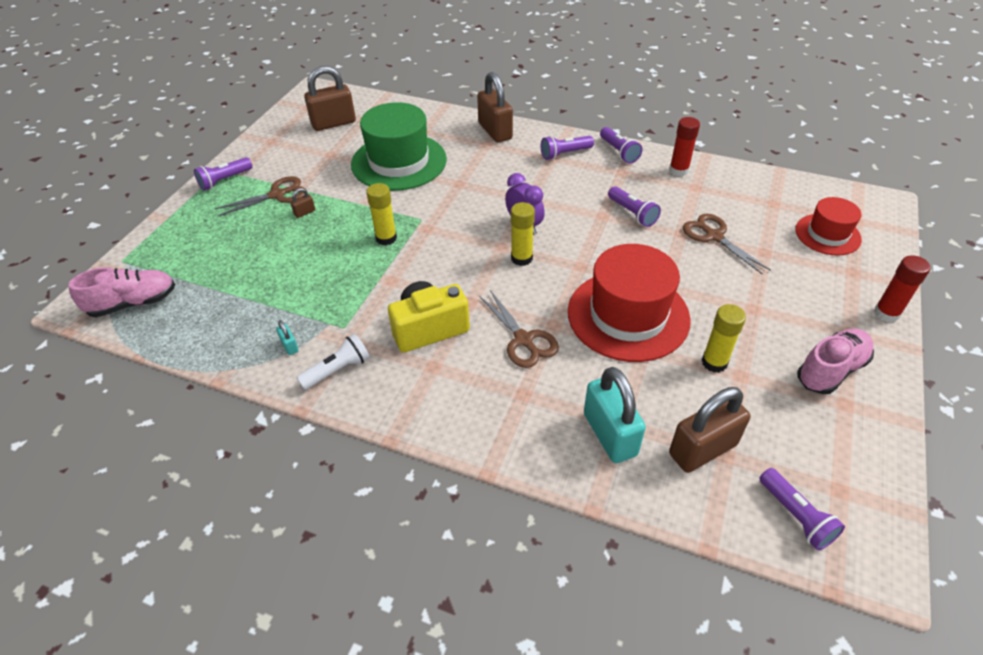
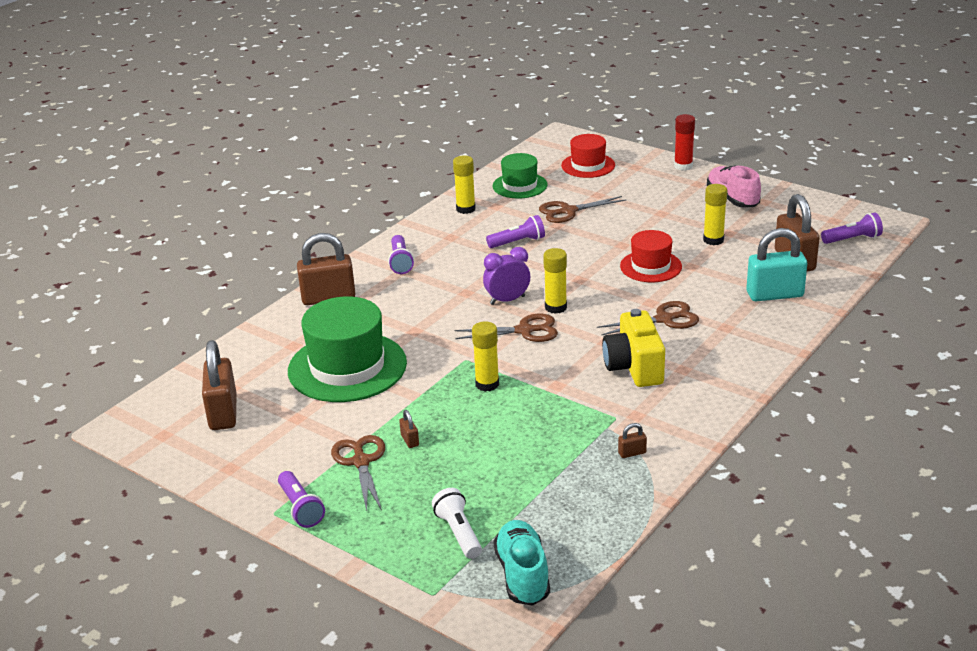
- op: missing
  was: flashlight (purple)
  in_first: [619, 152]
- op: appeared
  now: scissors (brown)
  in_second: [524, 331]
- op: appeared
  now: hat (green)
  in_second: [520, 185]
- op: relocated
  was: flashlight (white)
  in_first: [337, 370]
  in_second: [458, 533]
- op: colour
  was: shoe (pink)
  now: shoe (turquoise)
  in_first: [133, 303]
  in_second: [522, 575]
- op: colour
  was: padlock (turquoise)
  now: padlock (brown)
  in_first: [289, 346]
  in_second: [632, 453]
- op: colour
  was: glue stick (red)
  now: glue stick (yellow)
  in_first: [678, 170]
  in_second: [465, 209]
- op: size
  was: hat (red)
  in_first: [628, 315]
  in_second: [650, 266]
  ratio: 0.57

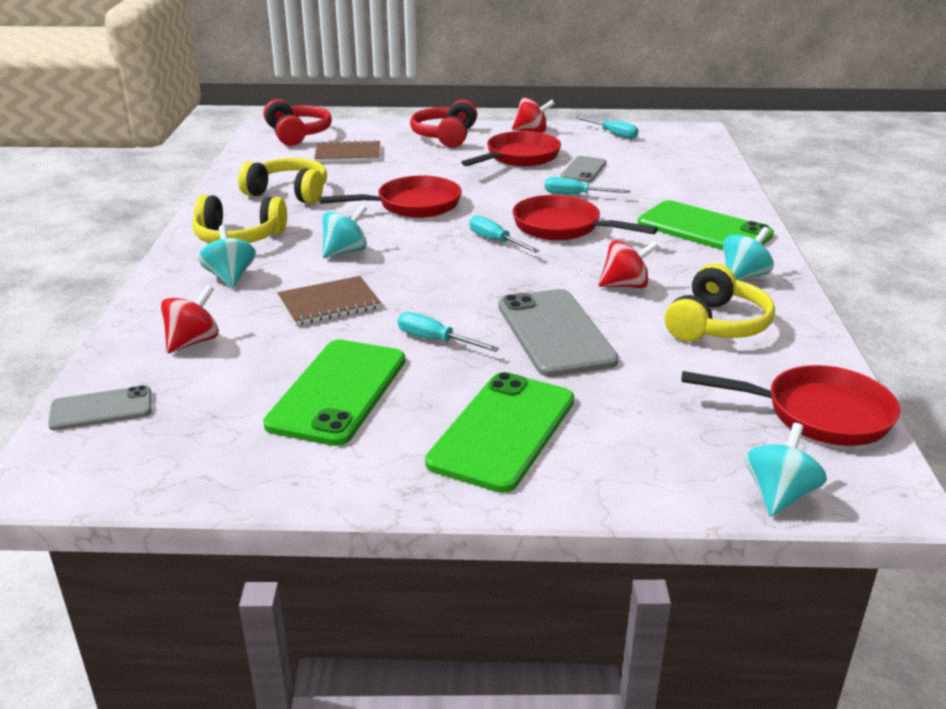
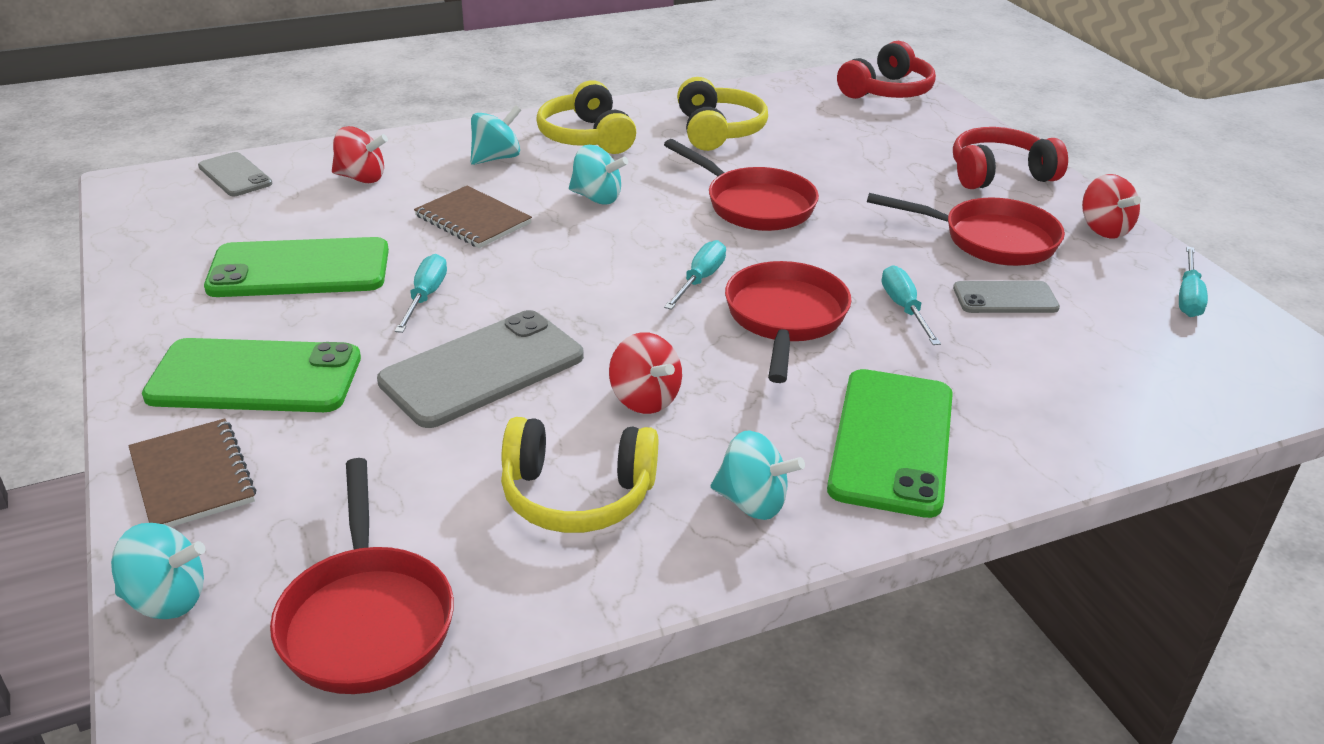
- op: relocated
  was: notebook (brown)
  in_first: [348, 154]
  in_second: [192, 477]

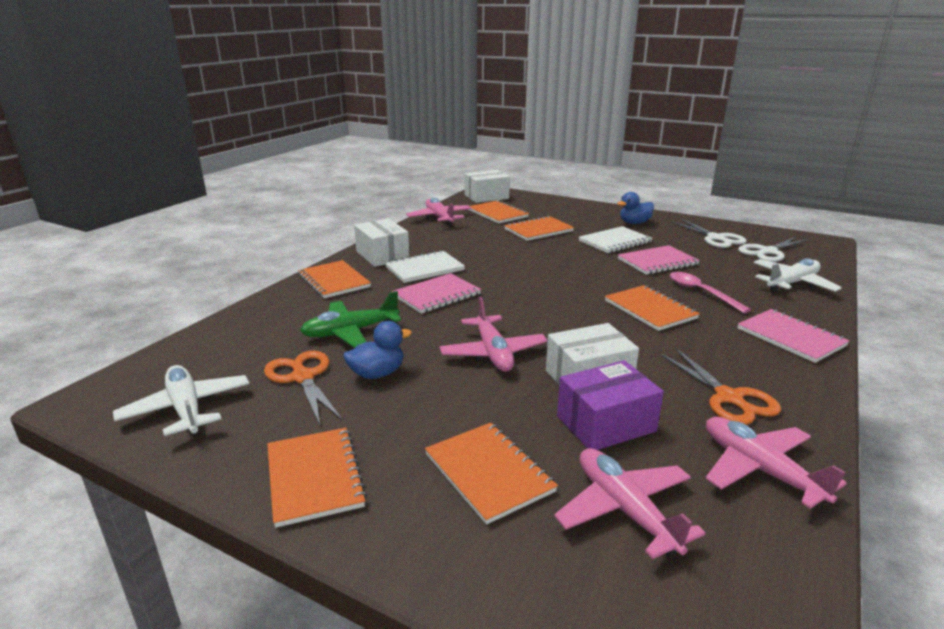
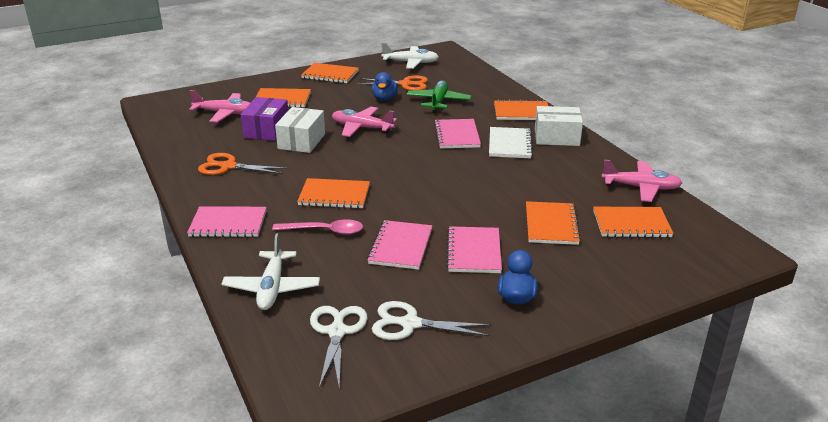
- op: missing
  was: box (white)
  in_first: [486, 197]
- op: missing
  was: plane (pink)
  in_first: [759, 469]
- op: colour
  was: notebook (white)
  now: notebook (pink)
  in_first: [614, 241]
  in_second: [474, 251]

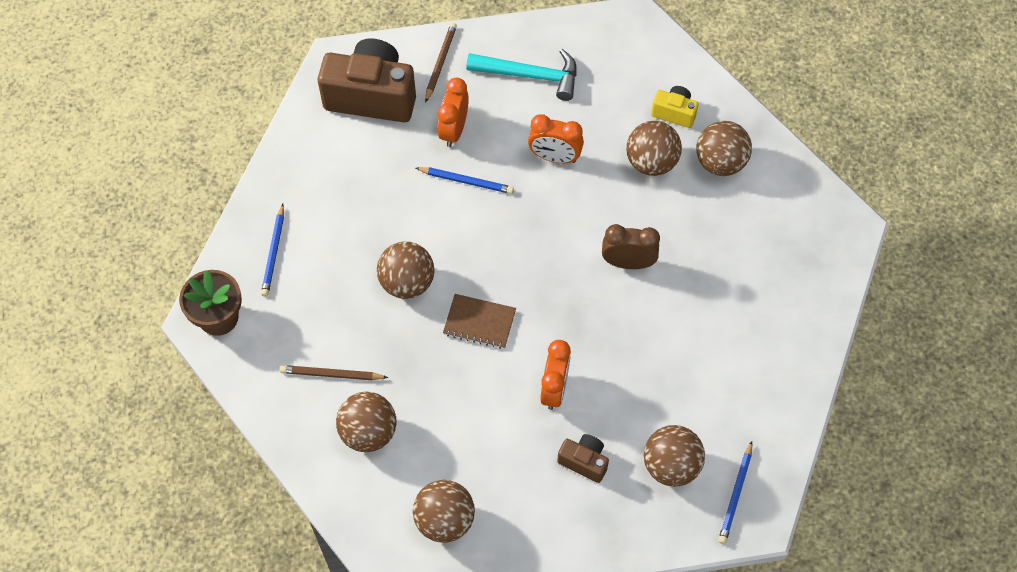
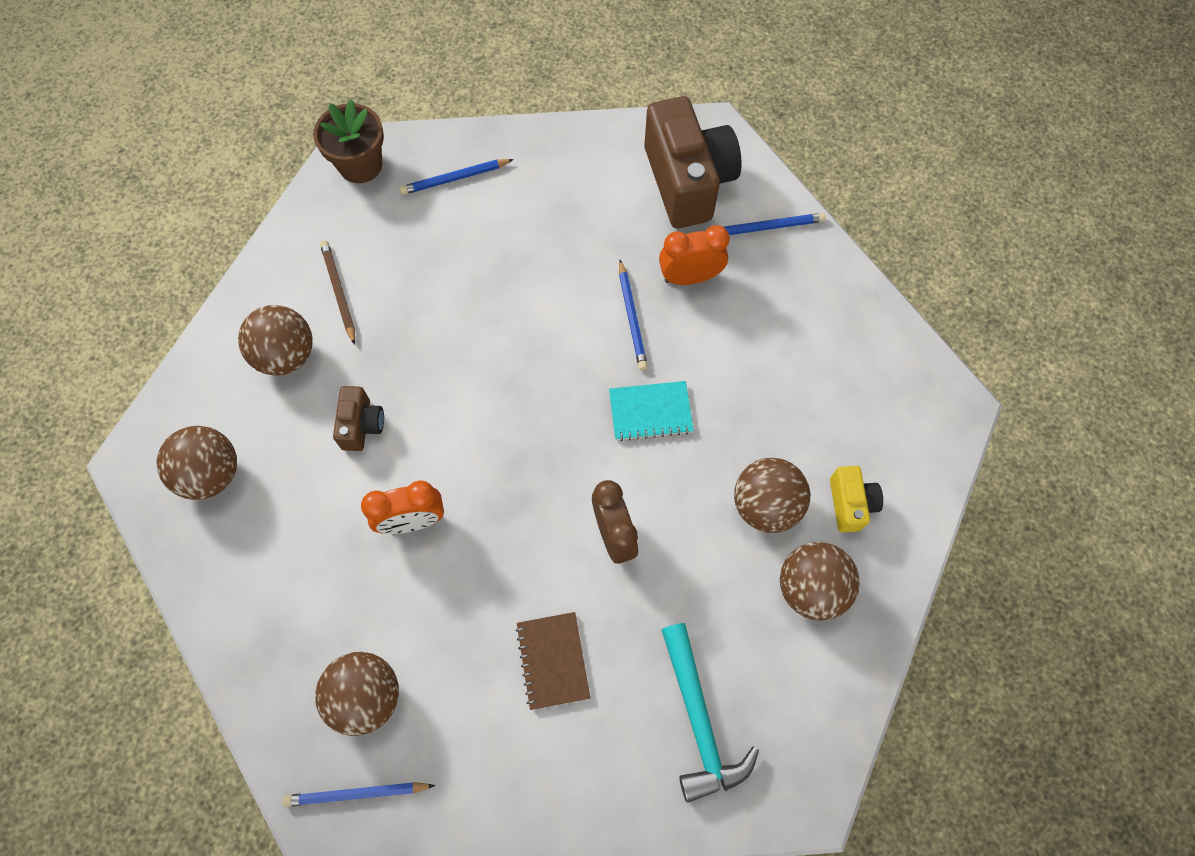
- op: missing
  was: ball (brown)
  in_first: [407, 282]
- op: missing
  was: clock (orange)
  in_first: [554, 157]
- op: appeared
  now: notebook (turquoise)
  in_second: [650, 412]
- op: relocated
  was: notebook (brown)
  in_first: [479, 322]
  in_second: [553, 661]
- op: relocated
  was: hammer (turquoise)
  in_first: [530, 75]
  in_second: [699, 721]
- op: relocated
  was: camera (brown)
  in_first: [584, 461]
  in_second: [362, 425]
- op: colour
  was: pencil (brown)
  now: pencil (blue)
  in_first: [440, 62]
  in_second: [768, 227]

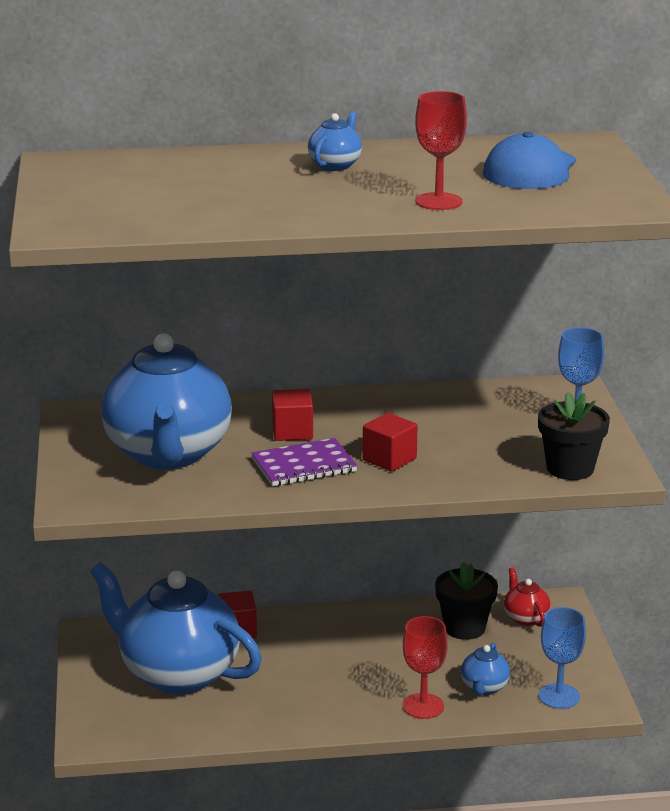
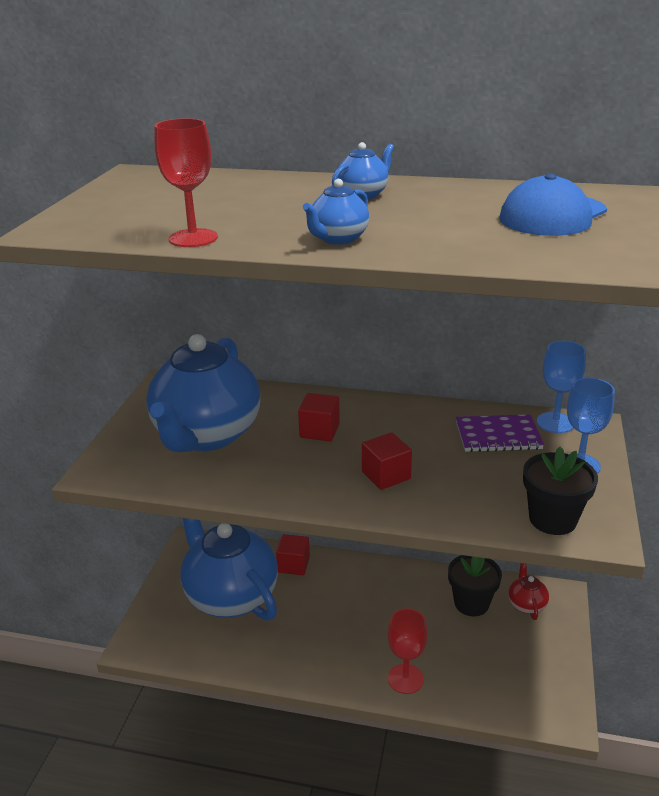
- op: relocated
  was: notebook (purple)
  in_first: [304, 465]
  in_second: [498, 436]
- op: relocated
  was: goblet (red)
  in_first: [438, 201]
  in_second: [193, 238]
- op: relocated
  was: teapot (blue)
  in_first: [484, 688]
  in_second: [338, 239]
- op: relocated
  was: goblet (blue)
  in_first: [559, 696]
  in_second: [555, 423]

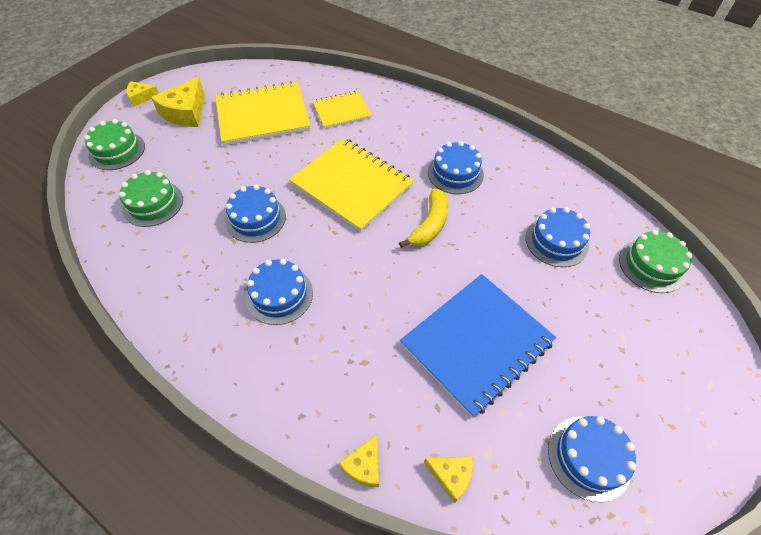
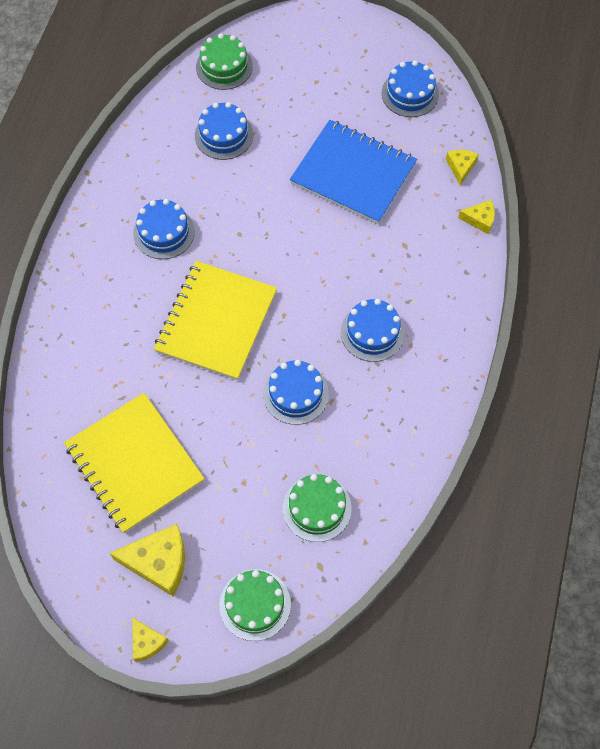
- op: missing
  was: notebook (yellow)
  in_first: [341, 111]
- op: missing
  was: banana (yellow)
  in_first: [430, 225]

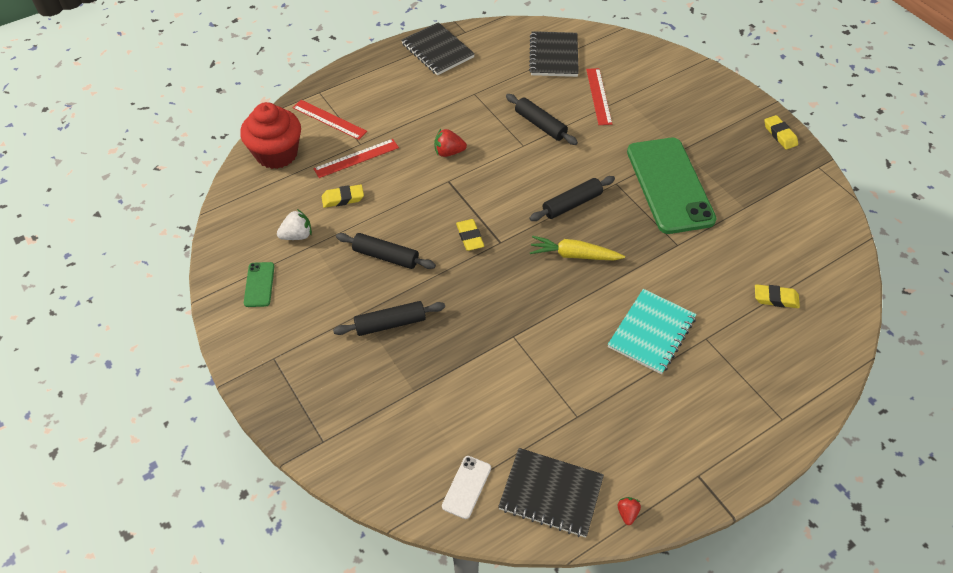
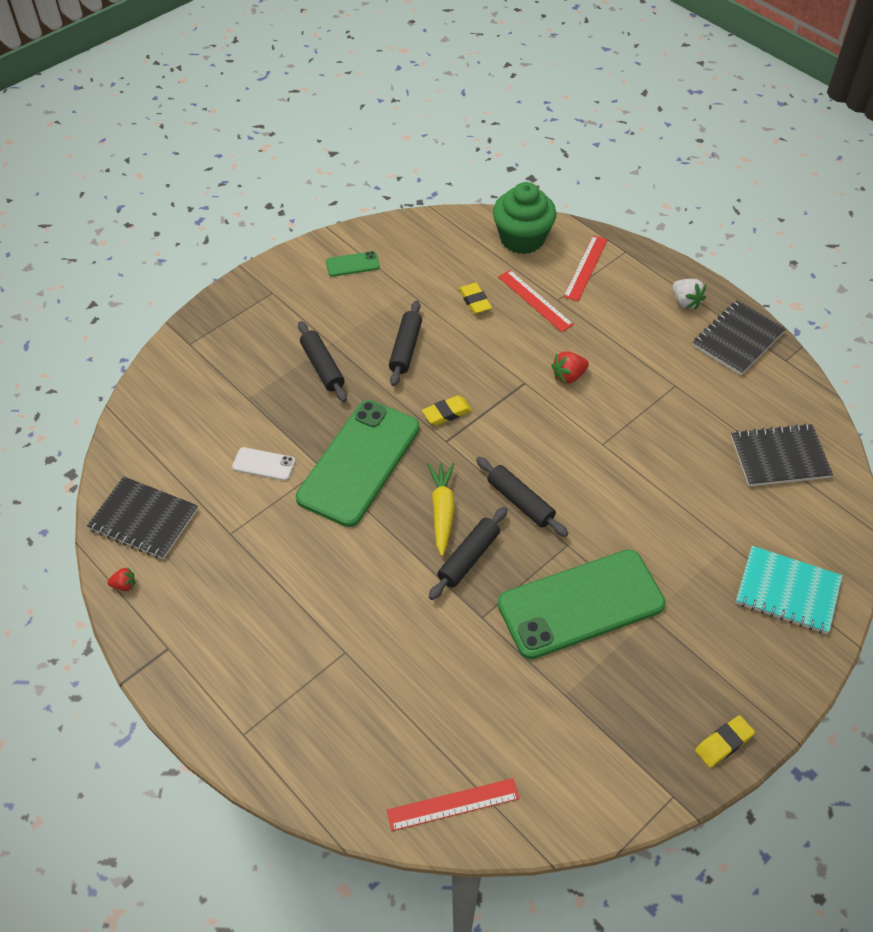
- op: missing
  was: eraser (yellow)
  in_first: [775, 298]
- op: appeared
  now: phone (green)
  in_second: [359, 462]
- op: relocated
  was: strawberry (white)
  in_first: [297, 235]
  in_second: [685, 302]
- op: relocated
  was: phone (white)
  in_first: [466, 487]
  in_second: [264, 464]
- op: relocated
  was: rolling pin (black)
  in_first: [540, 125]
  in_second: [468, 558]
- op: relocated
  was: ruler (red)
  in_first: [599, 96]
  in_second: [453, 804]
- op: relocated
  was: notebook (turquoise)
  in_first: [651, 332]
  in_second: [787, 591]
- op: colour
  was: cupcake (red)
  now: cupcake (green)
  in_first: [276, 154]
  in_second: [522, 239]
- op: spun
  was: strawberry (red)
  in_first: [449, 152]
  in_second: [568, 376]
  clockwise: -105
- op: spun
  was: notebook (black)
  in_first: [551, 493]
  in_second: [144, 519]
  clockwise: -75

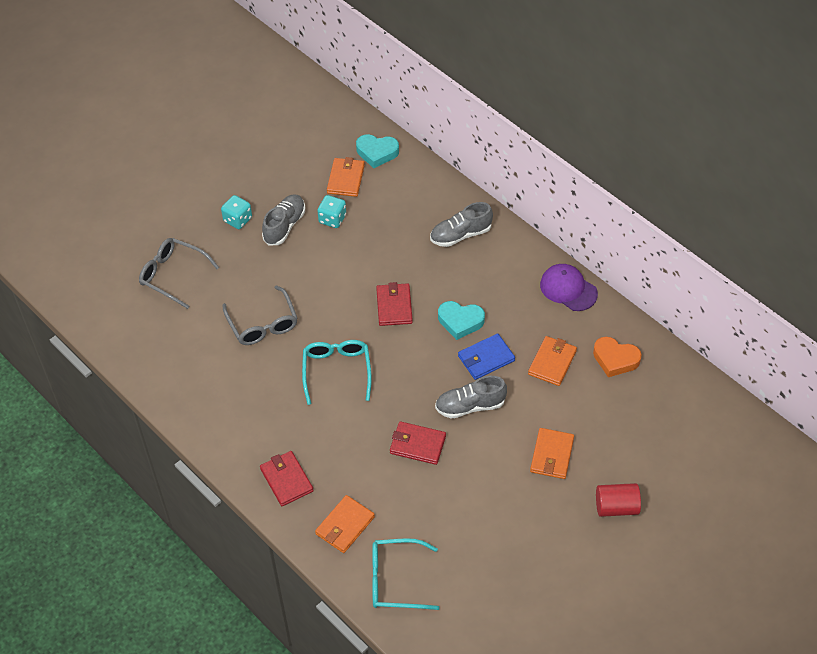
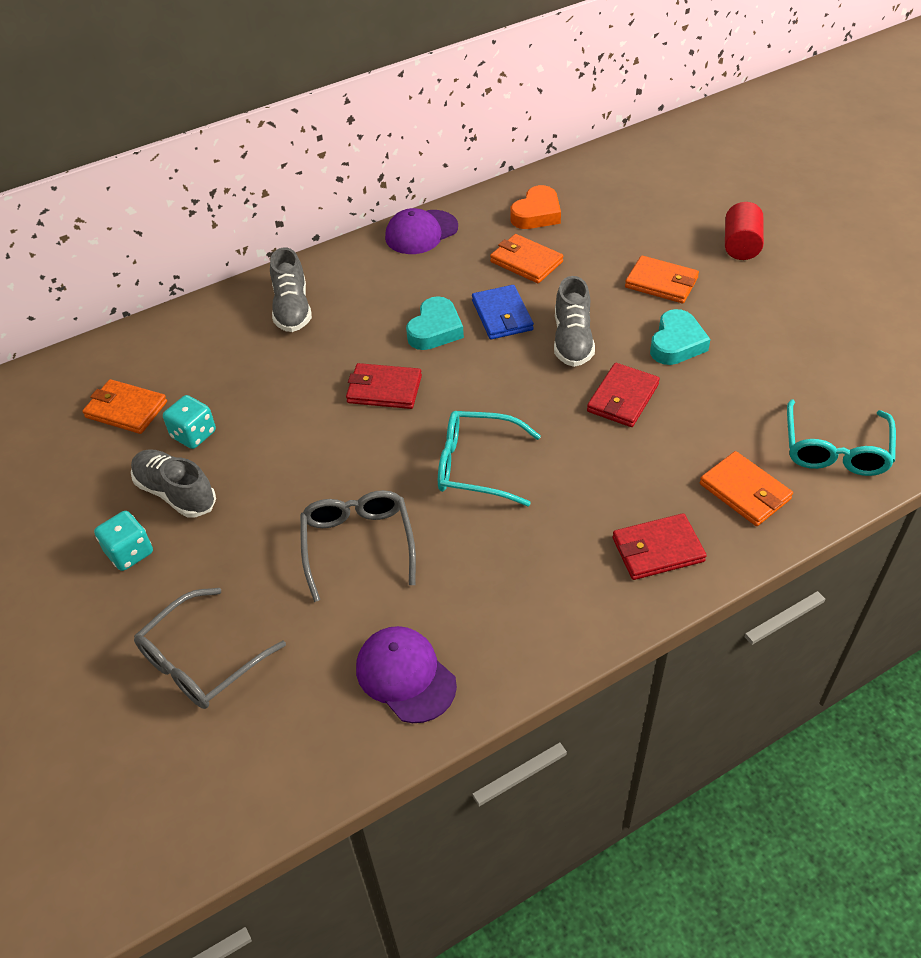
- op: appeared
  now: cap (purple)
  in_second: [405, 676]
- op: relocated
  was: heart (turquoise)
  in_first: [377, 153]
  in_second: [676, 343]
- op: spun
  was: glasses (grey)
  in_first: [263, 324]
  in_second: [358, 544]
  clockwise: -90

